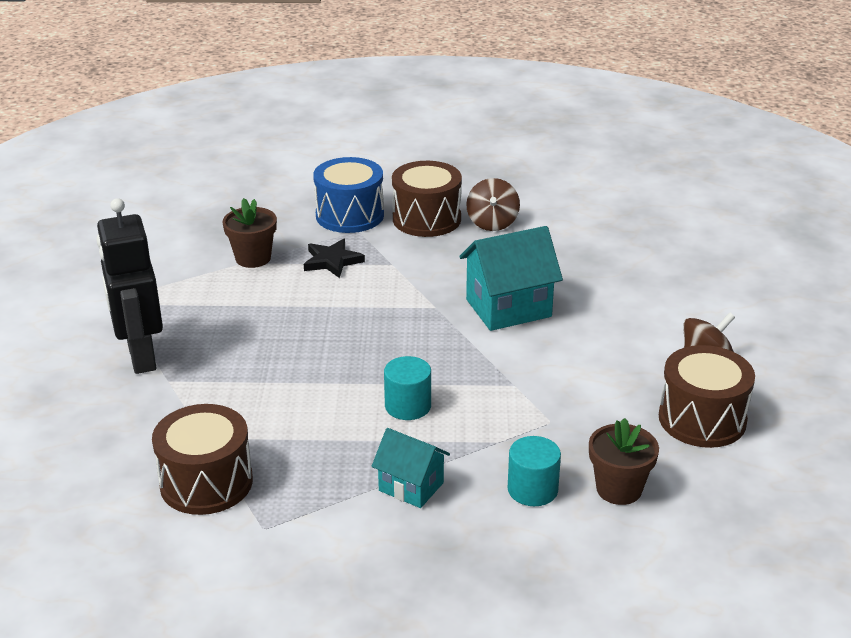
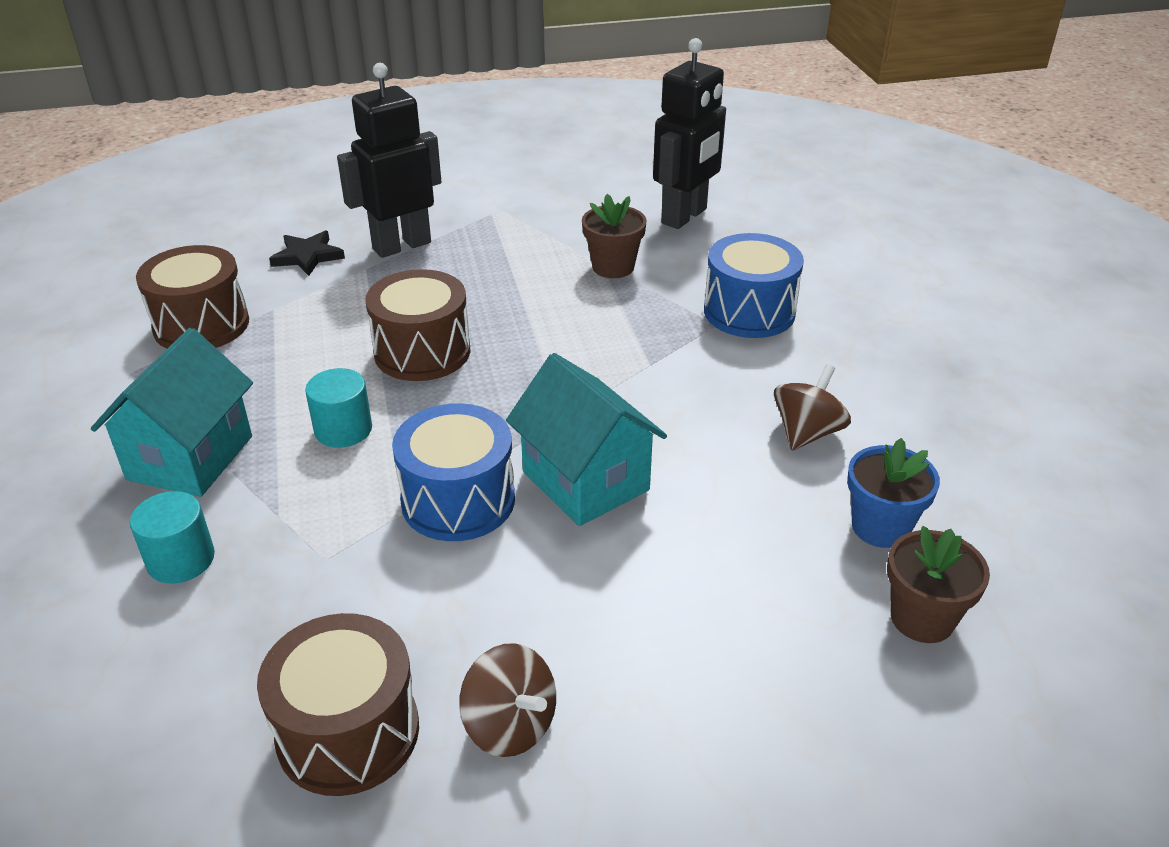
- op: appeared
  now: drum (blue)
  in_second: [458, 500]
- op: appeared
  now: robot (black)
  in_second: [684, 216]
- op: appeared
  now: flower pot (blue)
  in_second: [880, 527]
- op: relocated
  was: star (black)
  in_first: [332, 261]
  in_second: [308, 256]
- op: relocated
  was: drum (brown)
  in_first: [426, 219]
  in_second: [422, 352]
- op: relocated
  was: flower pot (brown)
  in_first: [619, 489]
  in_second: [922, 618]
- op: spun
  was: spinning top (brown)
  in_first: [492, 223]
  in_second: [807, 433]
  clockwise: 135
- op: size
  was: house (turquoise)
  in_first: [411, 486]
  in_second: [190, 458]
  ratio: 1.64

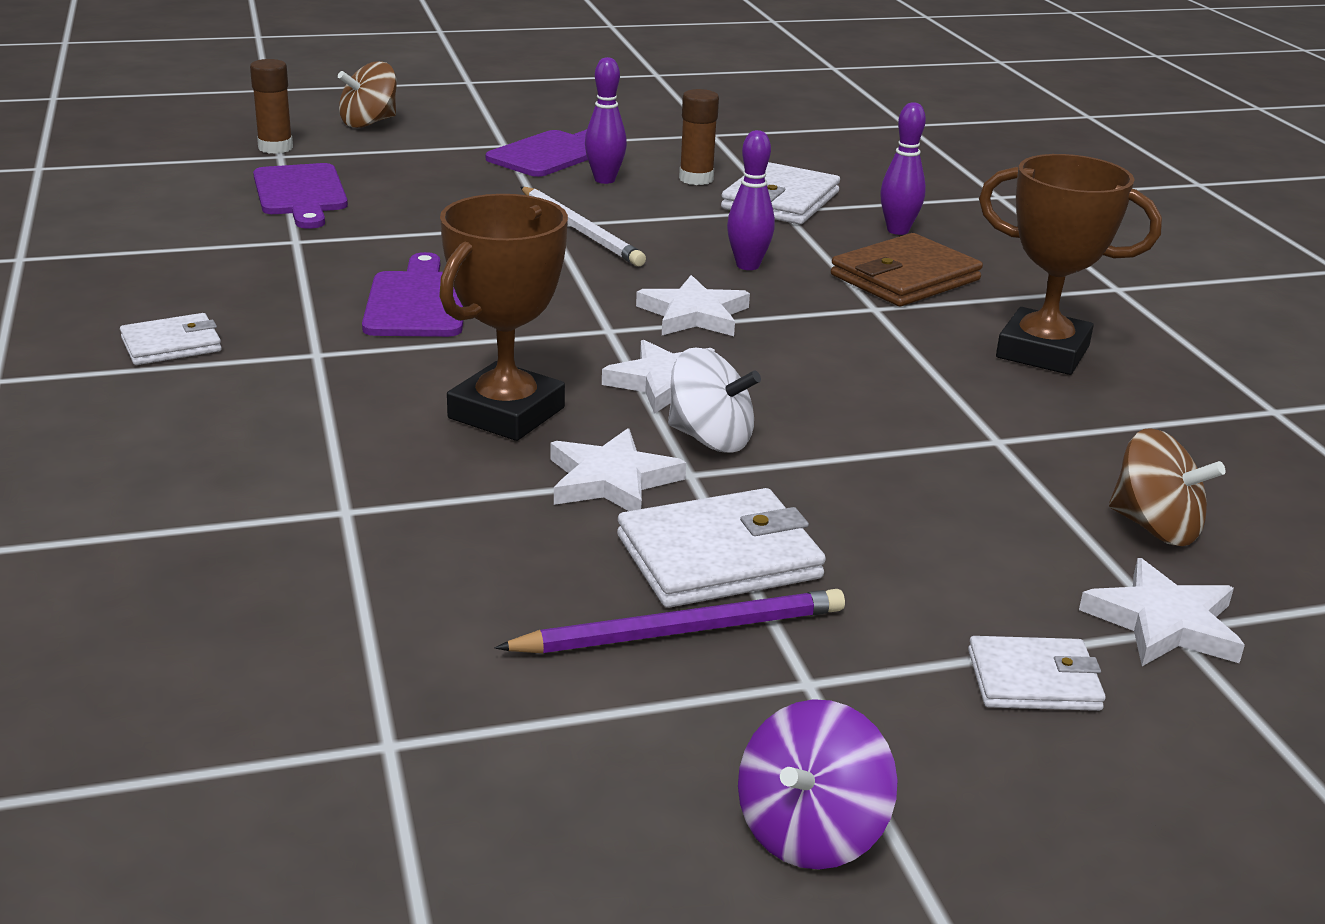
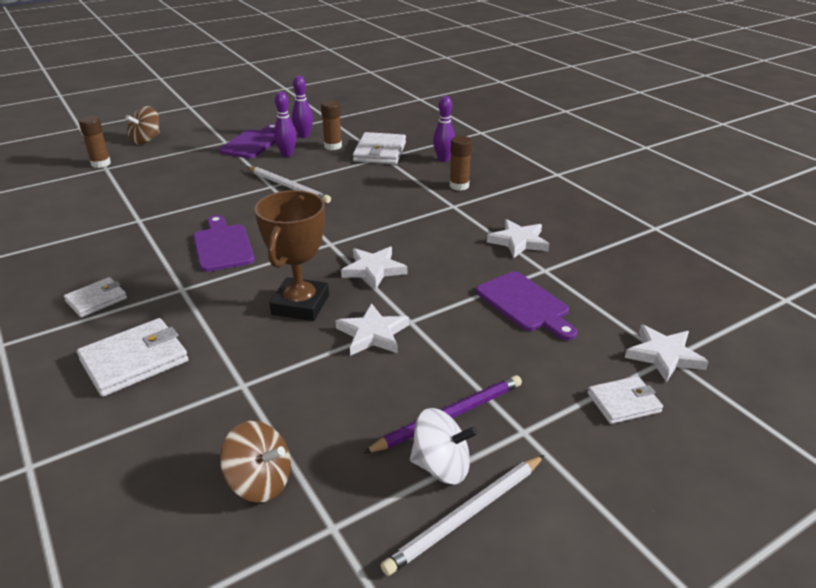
- op: missing
  was: spinning top (purple)
  in_first: [810, 831]
- op: missing
  was: trophy (brown)
  in_first: [1042, 352]
- op: appeared
  now: pencil (white)
  in_second: [467, 515]
- op: relocated
  was: cutting board (purple)
  in_first: [300, 194]
  in_second: [525, 304]
- op: relocated
  was: wallet (white)
  in_first: [719, 557]
  in_second: [134, 361]
- op: relocated
  was: star (white)
  in_first: [694, 314]
  in_second: [518, 241]
- op: relocated
  was: spinning top (white)
  in_first: [710, 439]
  in_second: [441, 466]
- op: relocated
  was: bowling pin (purple)
  in_first: [747, 265]
  in_second: [304, 136]
- op: relocated
  was: spinning top (brown)
  in_first: [1155, 527]
  in_second: [260, 482]
- op: exchanged
  was: wallet (brown)
  now: glue stick (brown)
  in_first: [905, 277]
  in_second: [459, 186]

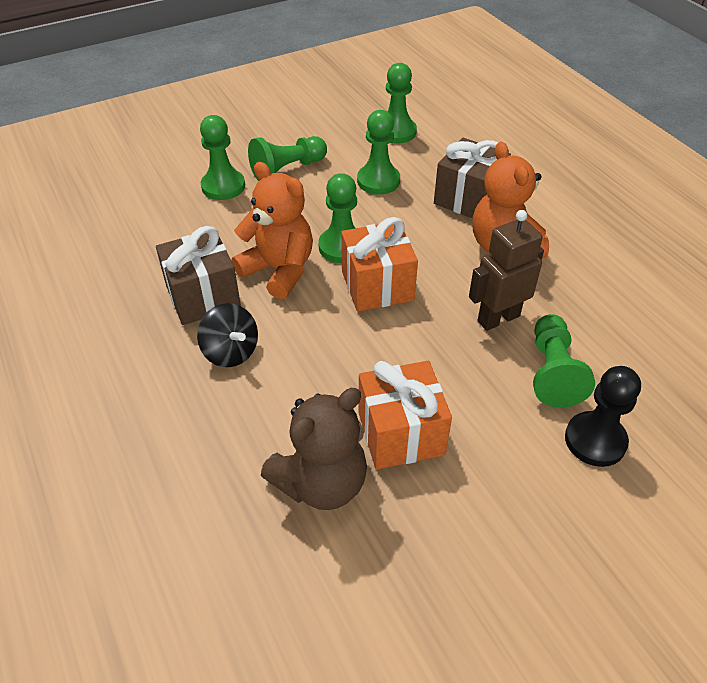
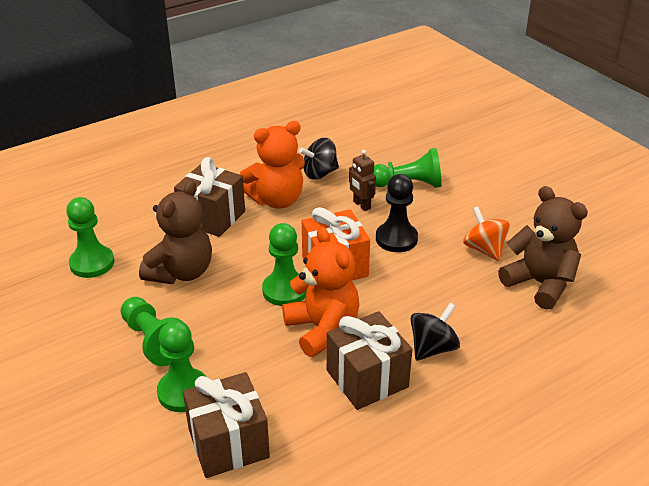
- op: appeared
  now: gift (brown)
  in_second: [228, 443]
- op: appeared
  now: spinning top (black)
  in_second: [320, 173]
- op: relocated
  was: pawn (black)
  in_first: [595, 440]
  in_second: [396, 239]
- op: exchanged
  was: pawn (green)
  now: teddy bear (brown)
  in_first: [378, 181]
  in_second: [181, 272]
- op: exchanged
  was: gift (orange)
  now: spinning top (orange)
  in_first: [401, 433]
  in_second: [484, 249]
- op: spun
  was: teddy bear (orange)
  in_first: [279, 270]
  in_second: [322, 329]
  clockwise: 120
- op: size
  was: robot (brown)
  in_first: [498, 318]
  in_second: [361, 205]
  ratio: 0.63

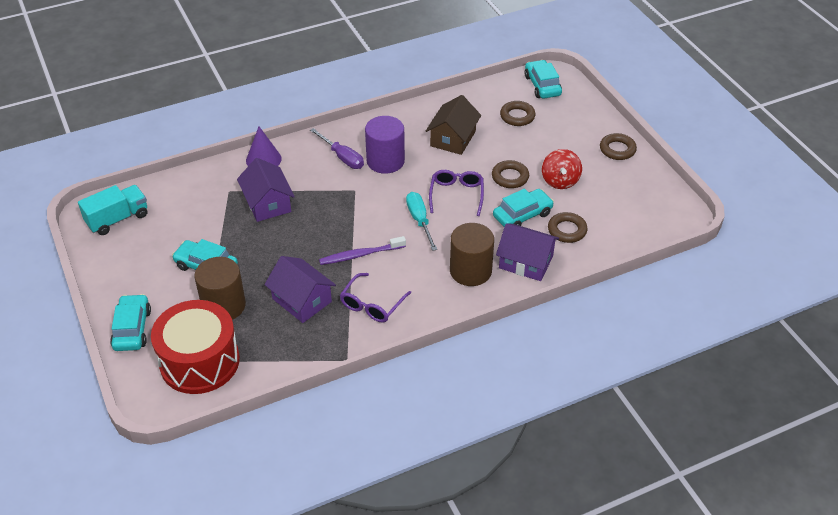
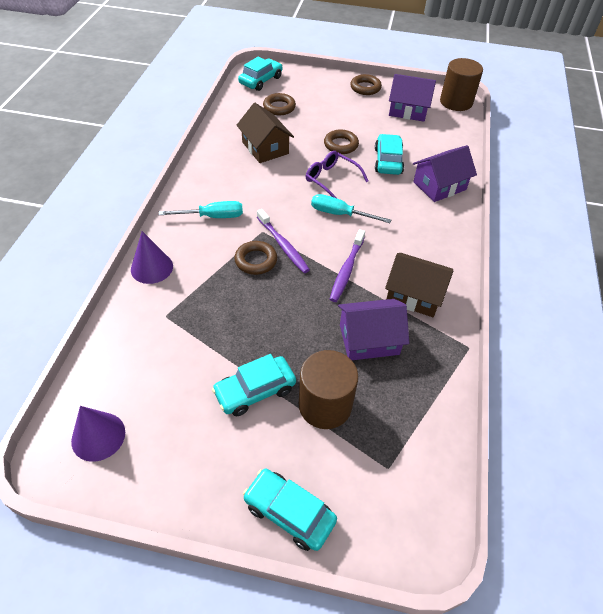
- op: missing
  was: drum (red)
  in_first: [200, 361]
- op: missing
  was: cylinder (purple)
  in_first: [385, 161]
- op: missing
  was: spinning top (red)
  in_first: [560, 181]
- op: appeared
  now: toothbrush (purple)
  in_second: [283, 245]
- op: relocated
  was: house (purple)
  in_first: [267, 203]
  in_second: [408, 110]
- op: relocated
  was: cylinder (brown)
  in_first: [470, 271]
  in_second: [456, 102]
- op: relocated
  was: ring (brown)
  in_first: [567, 230]
  in_second: [256, 260]
- op: exchanged
  was: truck (turquoise)
  now: cone (purple)
  in_first: [117, 219]
  in_second: [98, 436]
- op: exchanged
  was: glasses (purple)
  now: house (brown)
  in_first: [372, 305]
  in_second: [414, 295]
- op: colour
  was: screwdriver (purple)
  now: screwdriver (turquoise)
  in_first: [342, 157]
  in_second: [212, 216]
- op: spun
  was: car (turquoise)
  in_first: [542, 85]
  in_second: [260, 80]
  clockwise: 105

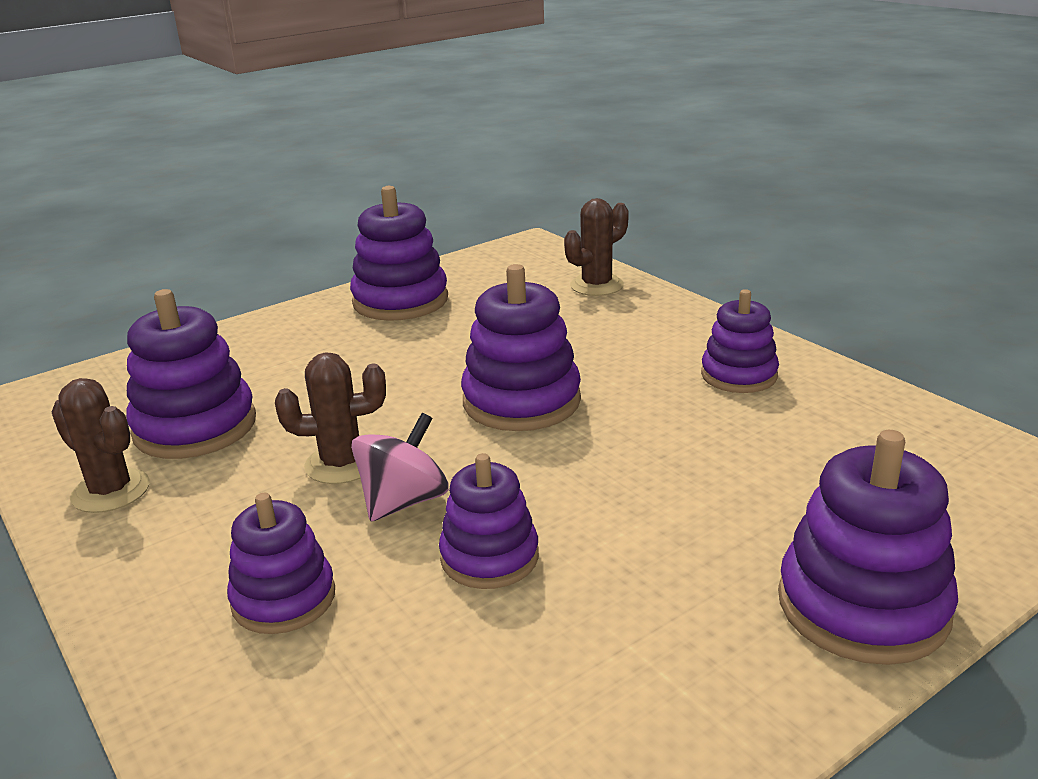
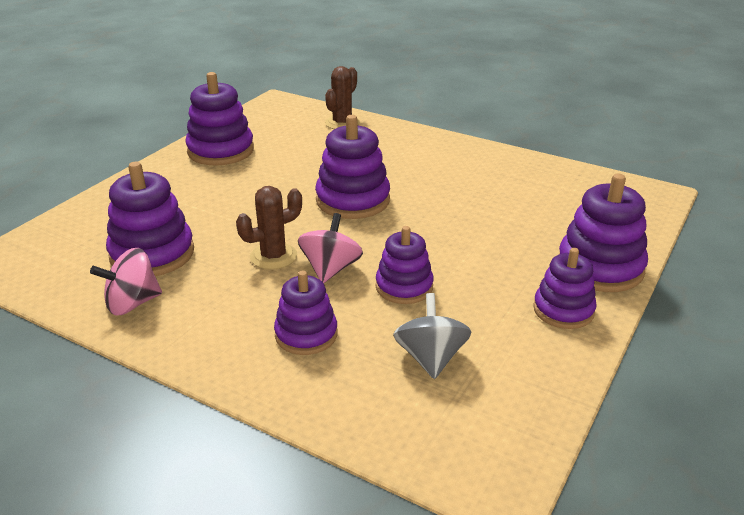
- op: appeared
  now: spinning top (grey)
  in_second: [430, 358]
- op: relocated
  was: stacking toy (purple)
  in_first: [739, 375]
  in_second: [563, 310]
- op: exchanged
  was: cactus (brown)
  now: spinning top (pink)
  in_first: [111, 491]
  in_second: [132, 303]

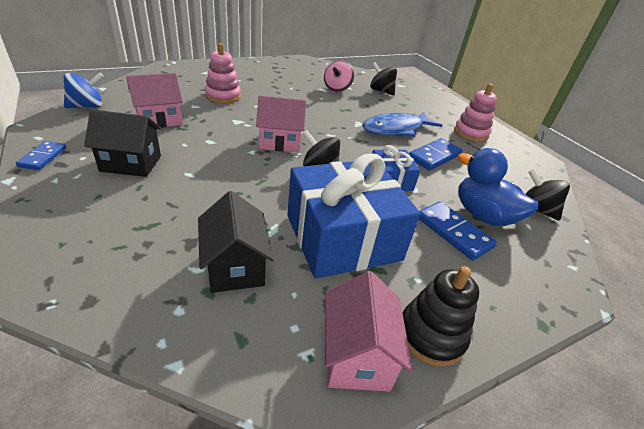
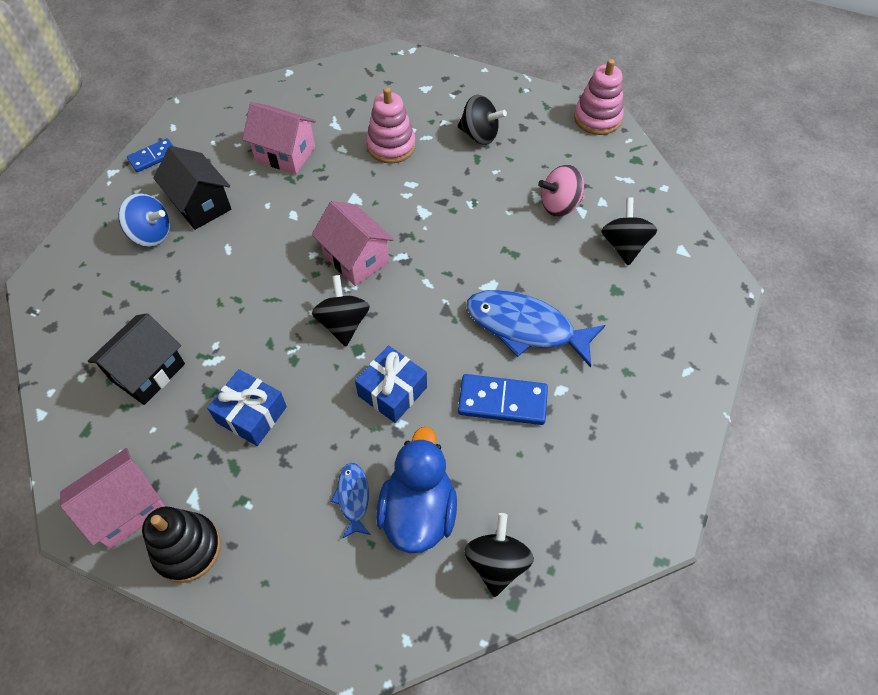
- op: appeared
  now: spinning top (black)
  in_second: [479, 135]
- op: relocated
  was: spinning top (blue)
  in_first: [87, 106]
  in_second: [151, 234]
- op: relocated
  was: stacking toy (pink)
  in_first: [471, 133]
  in_second: [597, 118]
- op: exchanged
  was: domino (blue)
  now: fish (blue)
  in_first: [453, 232]
  in_second: [353, 498]
- op: size
  was: gift (blue)
  in_first: [343, 237]
  in_second: [251, 414]
  ratio: 0.5

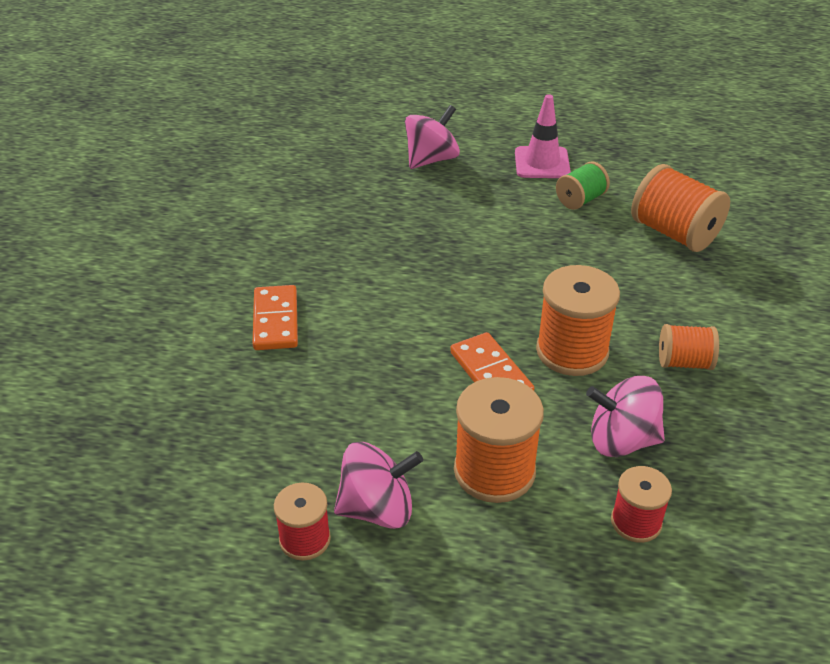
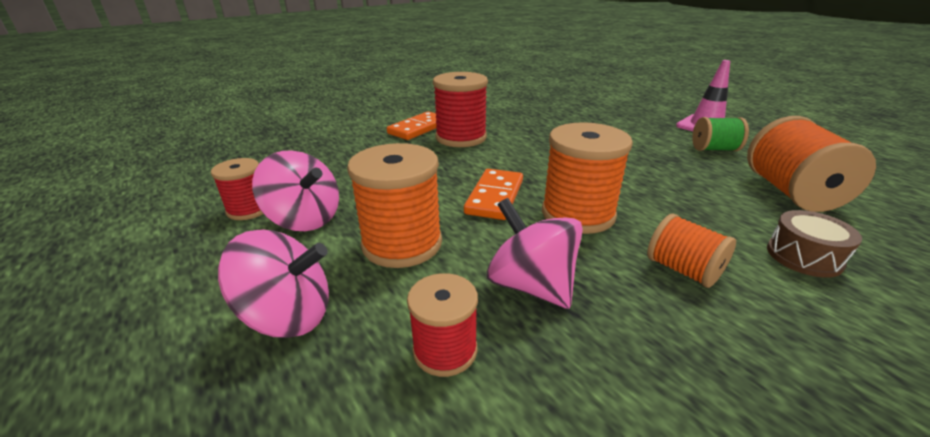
- op: appeared
  now: spool (red)
  in_second: [461, 138]
- op: appeared
  now: drum (brown)
  in_second: [804, 256]
- op: relocated
  was: spinning top (pink)
  in_first: [431, 160]
  in_second: [288, 316]

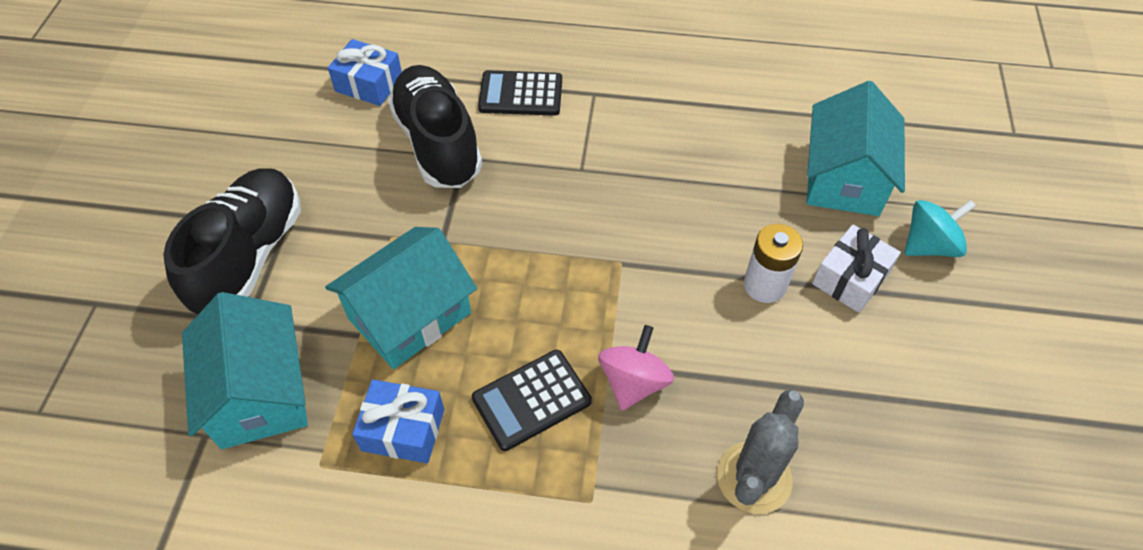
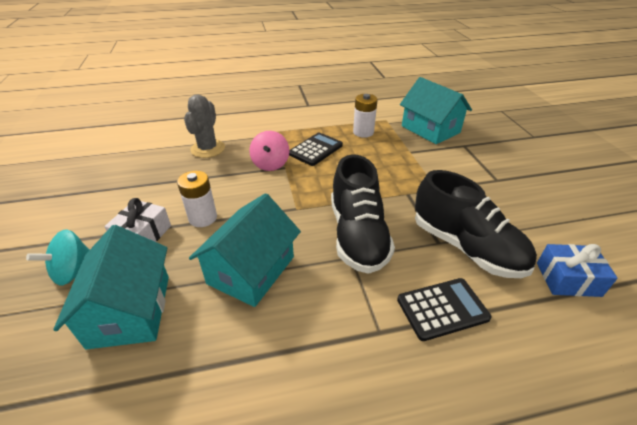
- op: relocated
  was: shoe (black)
  in_first: [249, 255]
  in_second: [357, 235]
- op: relocated
  was: house (turquoise)
  in_first: [409, 315]
  in_second: [251, 270]
- op: exchanged
  was: gift (blue)
  now: battery (white)
  in_first: [403, 430]
  in_second: [363, 132]

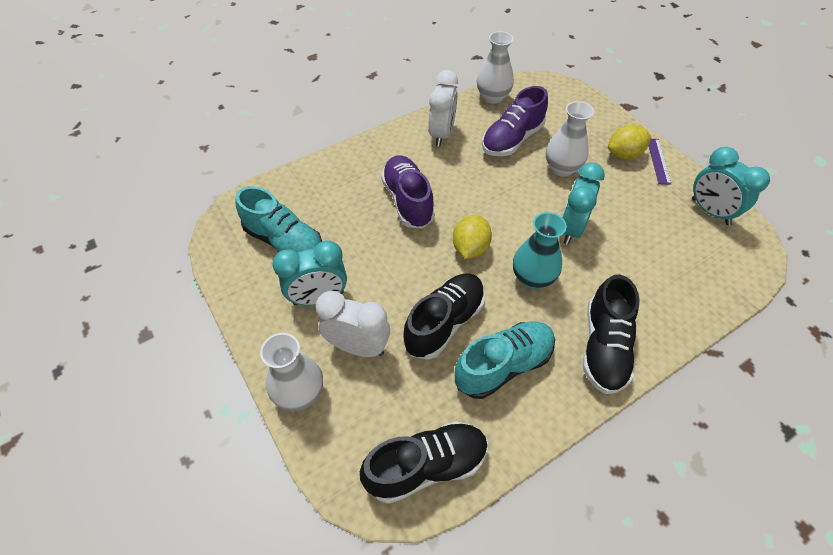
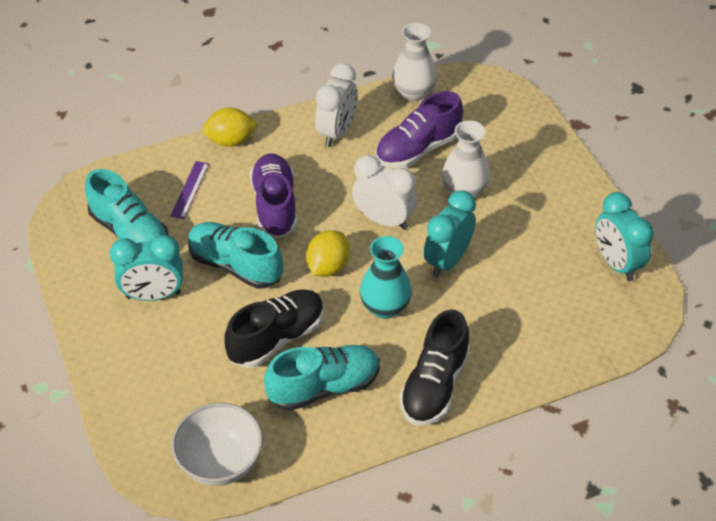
- op: missing
  was: vase (white)
  in_first: [300, 393]
- op: appeared
  now: shoe (turquoise)
  in_second: [235, 265]
- op: relocated
  was: clock (white)
  in_first: [358, 347]
  in_second: [383, 220]
- op: relocated
  was: lemon (yellow)
  in_first: [624, 154]
  in_second: [230, 141]
- op: relocated
  was: ruler (purple)
  in_first: [658, 161]
  in_second: [190, 190]
- op: exchanged
  was: shoe (black)
  now: bowl (white)
  in_first: [426, 466]
  in_second: [220, 462]

